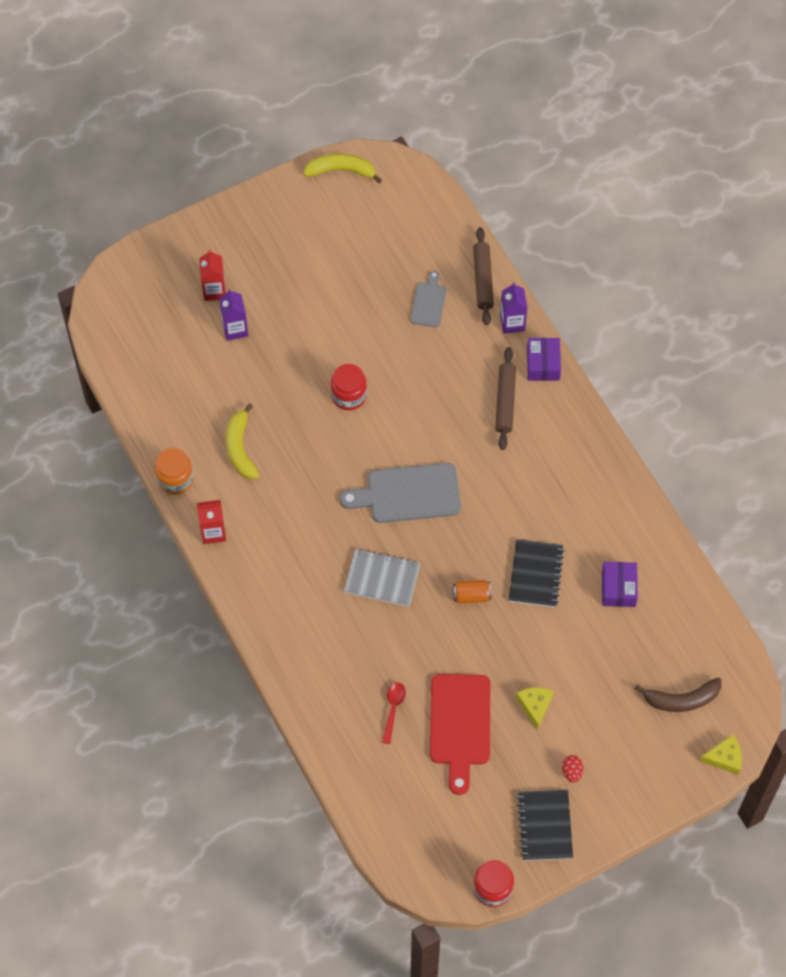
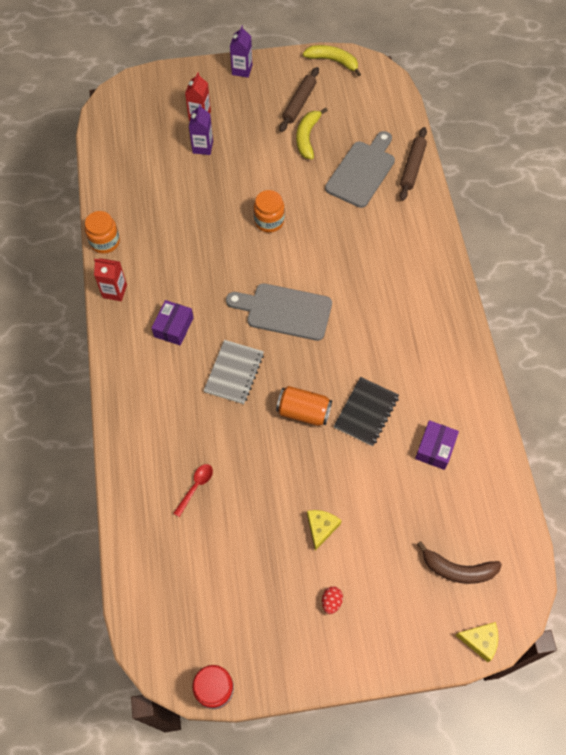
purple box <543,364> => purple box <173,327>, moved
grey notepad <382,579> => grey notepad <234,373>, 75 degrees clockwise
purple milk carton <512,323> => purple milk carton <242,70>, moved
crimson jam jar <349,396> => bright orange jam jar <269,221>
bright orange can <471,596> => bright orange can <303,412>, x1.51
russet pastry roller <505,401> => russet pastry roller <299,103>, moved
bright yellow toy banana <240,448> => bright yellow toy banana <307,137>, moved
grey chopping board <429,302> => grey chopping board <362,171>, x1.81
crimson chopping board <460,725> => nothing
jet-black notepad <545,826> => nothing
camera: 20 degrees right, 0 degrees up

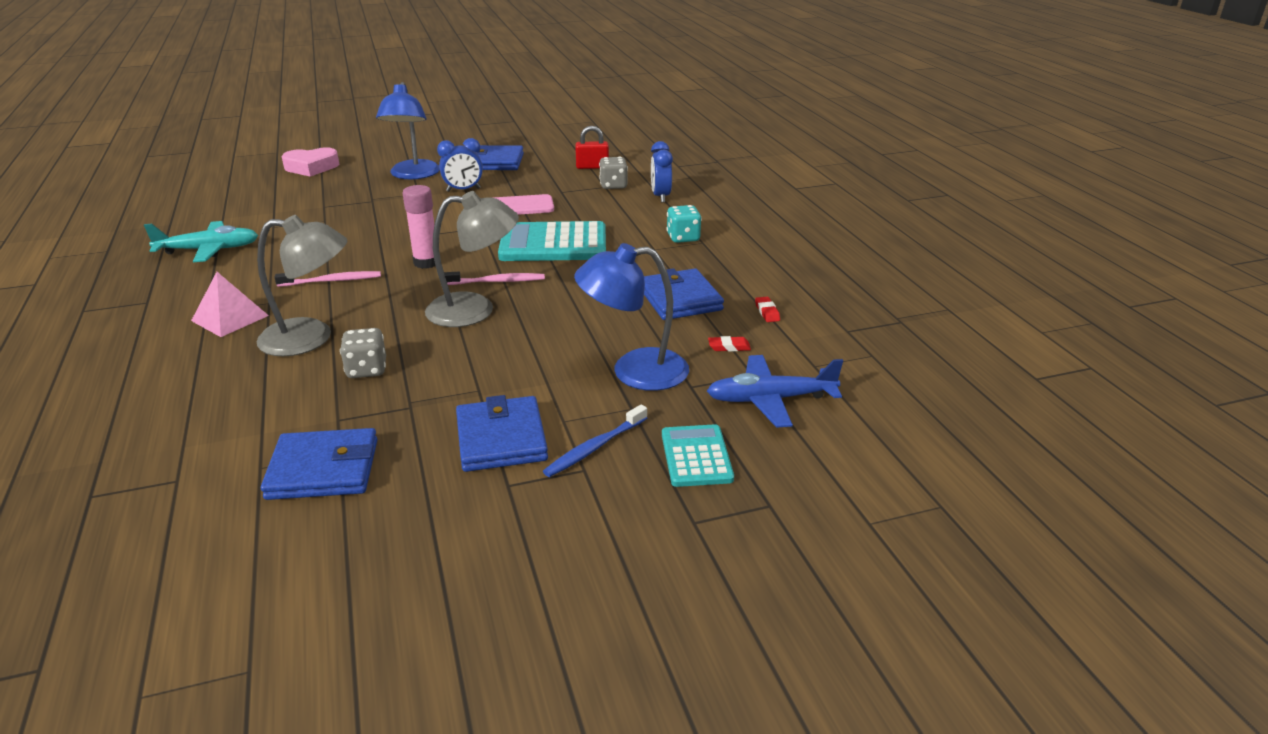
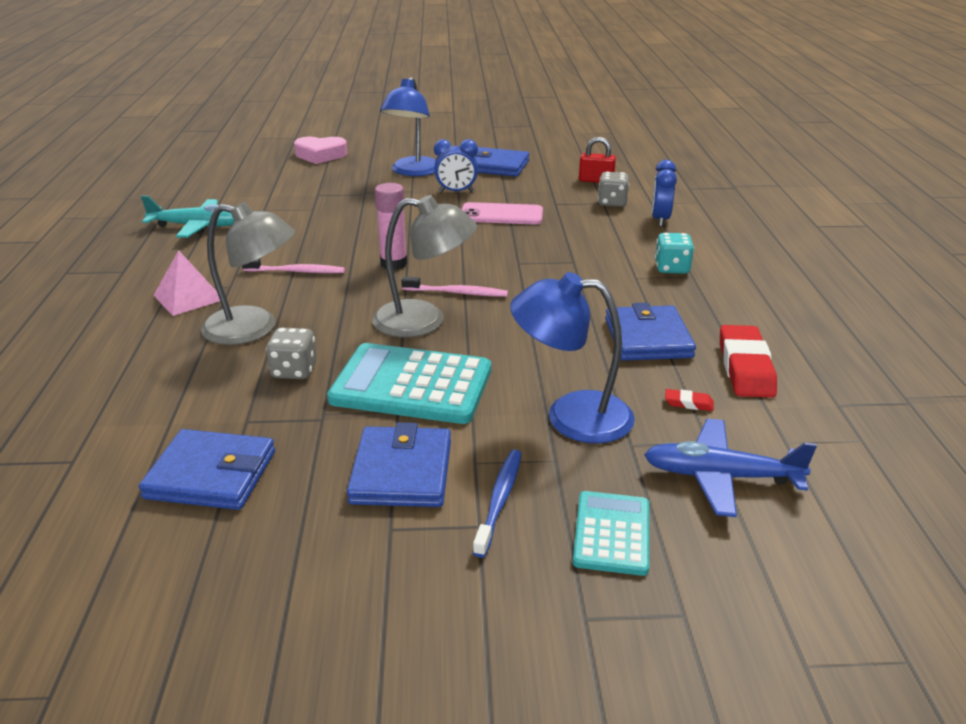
teal adding machine <553,244> => teal adding machine <412,385>, moved
royal blue toothbrush <595,447> => royal blue toothbrush <499,500>, 135 degrees clockwise
crimson eraser <767,312> => crimson eraser <745,367>, x2.29
camera: 15 degrees right, 0 degrees up

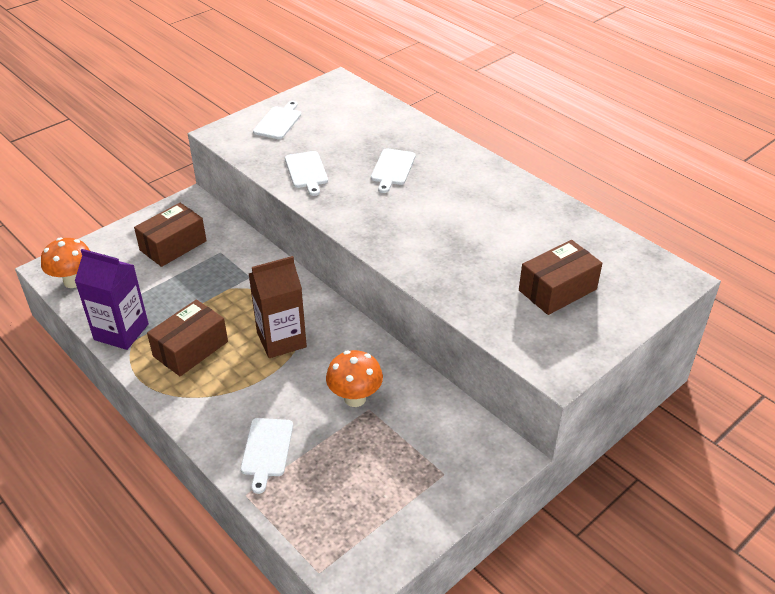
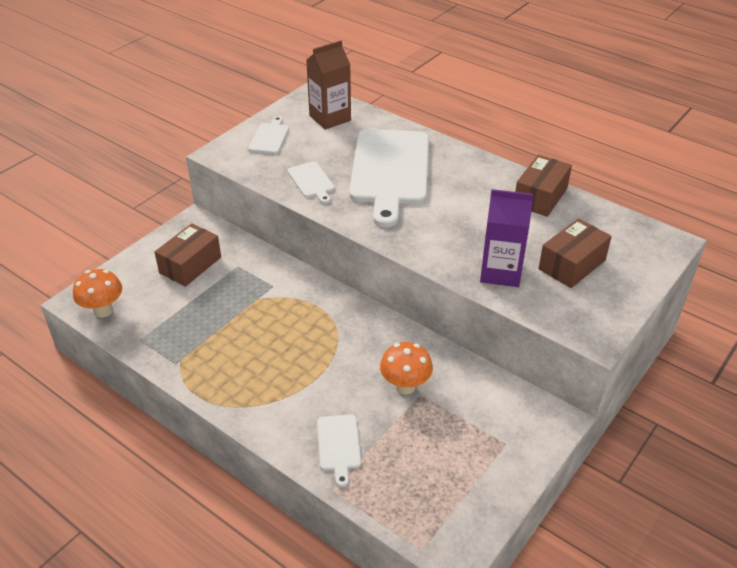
russet milk carton <281,340> => russet milk carton <330,118>, moved
white chopping board <392,168> => white chopping board <390,170>, x2.32
purple milk carton <121,332> => purple milk carton <500,272>, moved
russet box <190,349> => russet box <540,197>, moved
camera: 10 degrees left, 0 degrees up

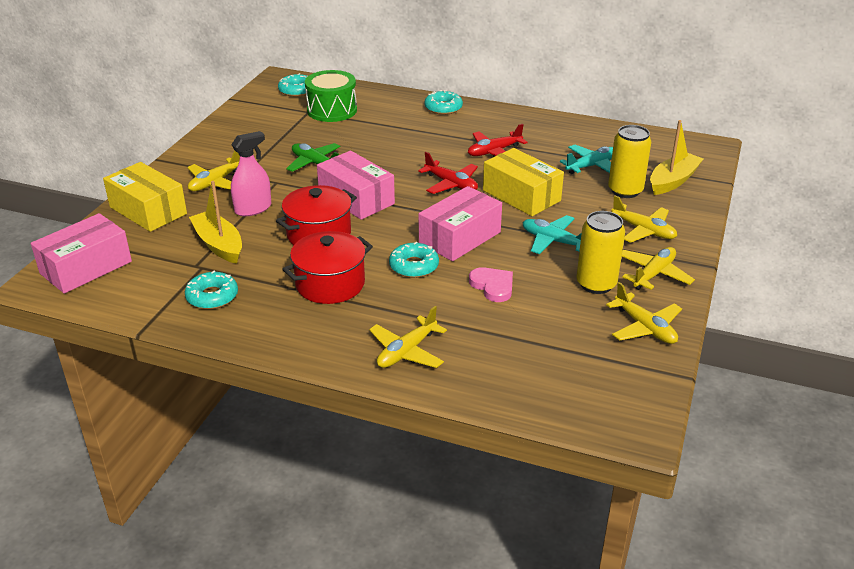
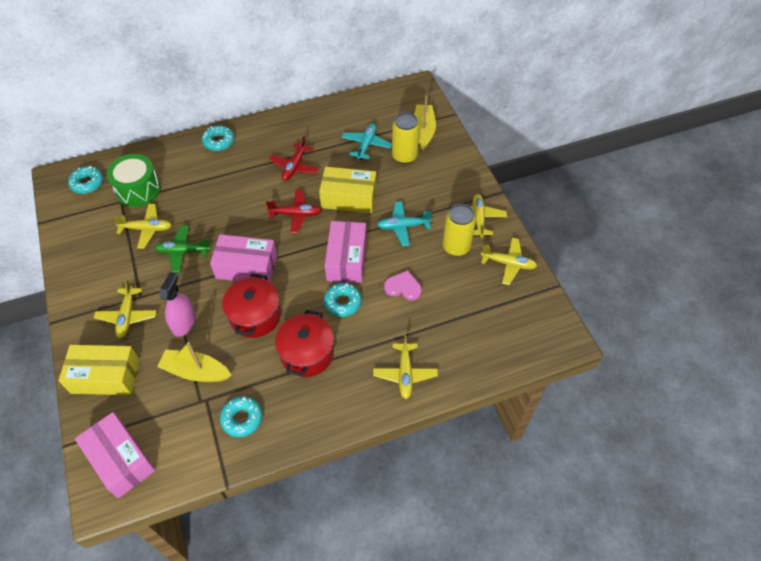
rosy box <86,267> => rosy box <120,460>, 45 degrees counterclockwise
bright yellow plane <643,230> => bright yellow plane <147,229>, moved
camera: 40 degrees left, 20 degrees up

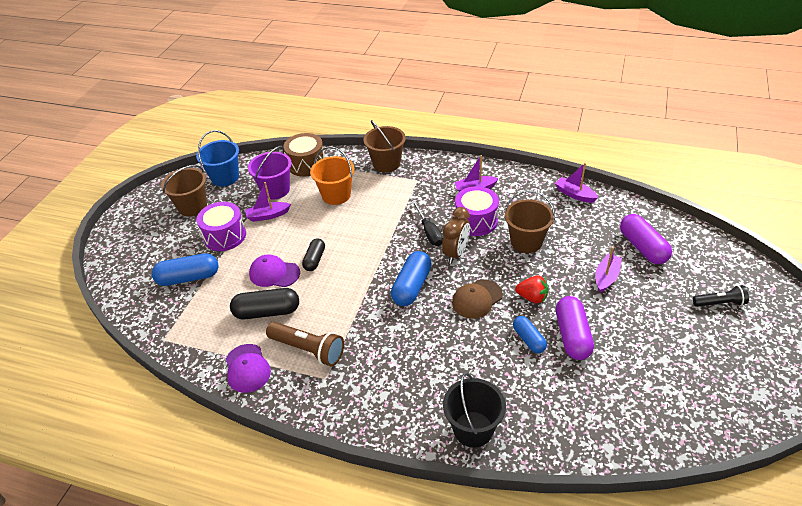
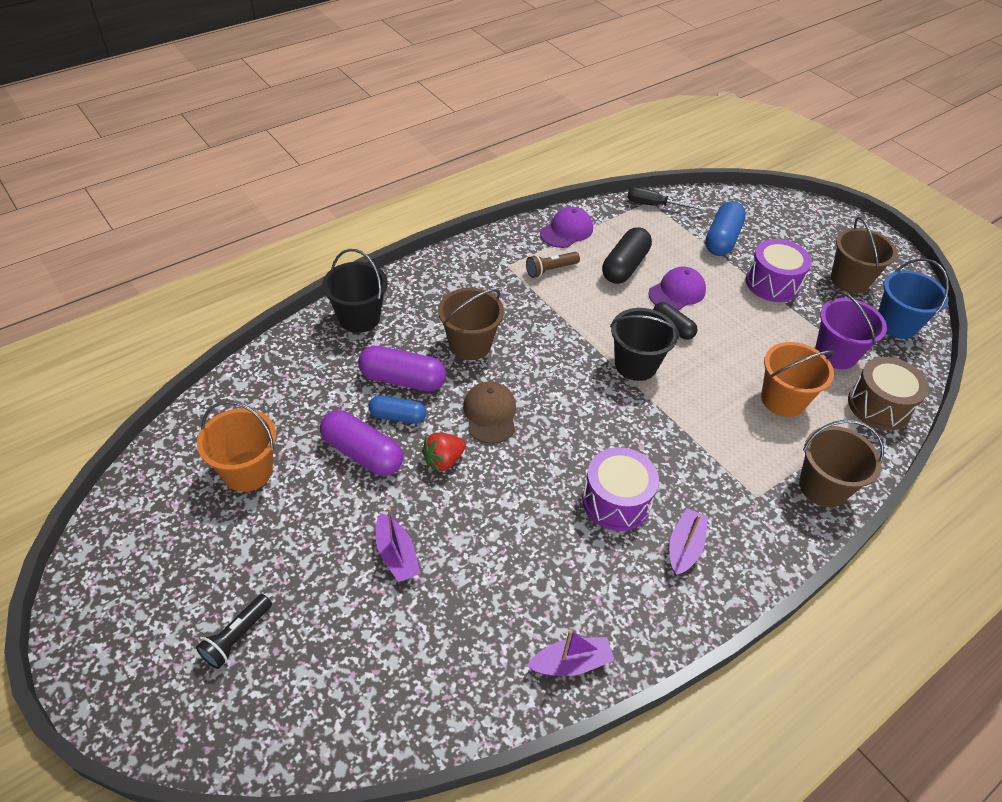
nothing => bright orange bucket <247,471>
purple pill shape <642,247> => purple pill shape <402,379>, moved
russet bucket <526,241> => russet bucket <470,344>, moved
russet torch <308,350> => russet torch <550,270>, x0.63
purple baseball cap <247,368> => purple baseball cap <566,231>, 120 degrees clockwise
nothing => jet-black bucket <635,365>
jet-black flat screwdriver <429,232> => jet-black flat screwdriver <654,205>, moved
purple sailboat <268,215> => nothing
royal blue pill shape <412,286> => nothing
russet alarm clock <456,253> => nothing
camera: 120 degrees right, 5 degrees up

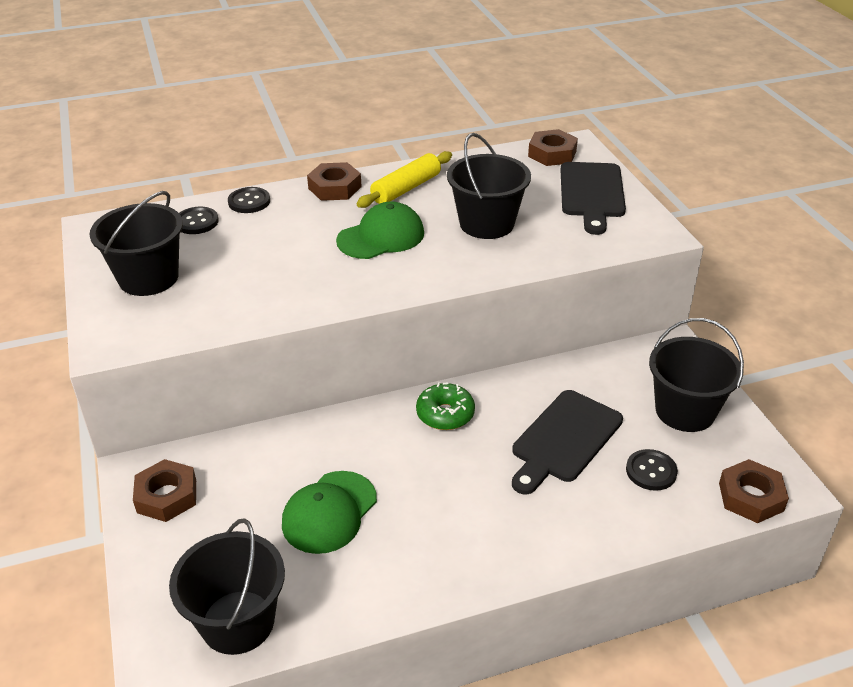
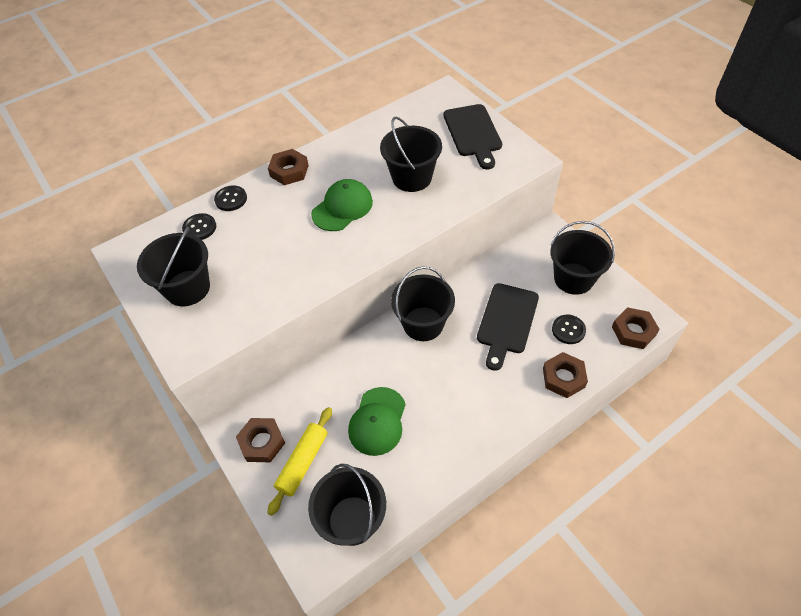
bright yellow pastry roller <406,189> => bright yellow pastry roller <303,462>, moved
emerald doughnut <445,414> => jet-black bucket <423,324>
russet hexagon nut <552,154> => russet hexagon nut <563,378>, moved
camera: 15 degrees left, 15 degrees up

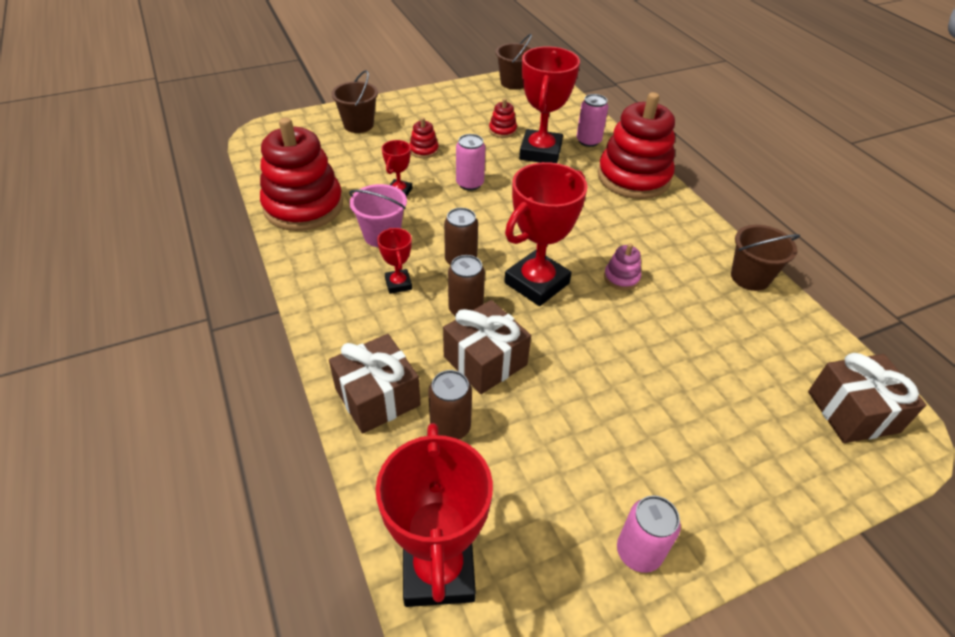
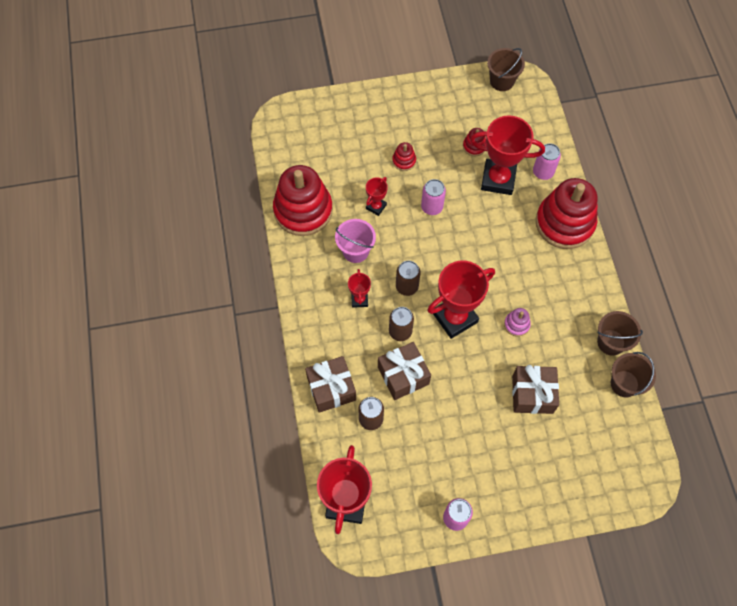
crimson prize cup <540,152> => crimson prize cup <498,179>, 75 degrees clockwise
russet gift <852,412> => russet gift <532,394>, moved
russet bucket <358,125> => russet bucket <624,383>, moved
camera: 15 degrees right, 20 degrees up

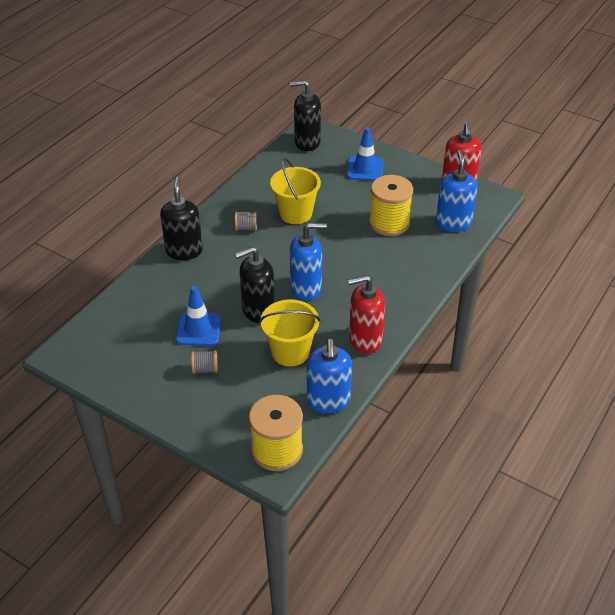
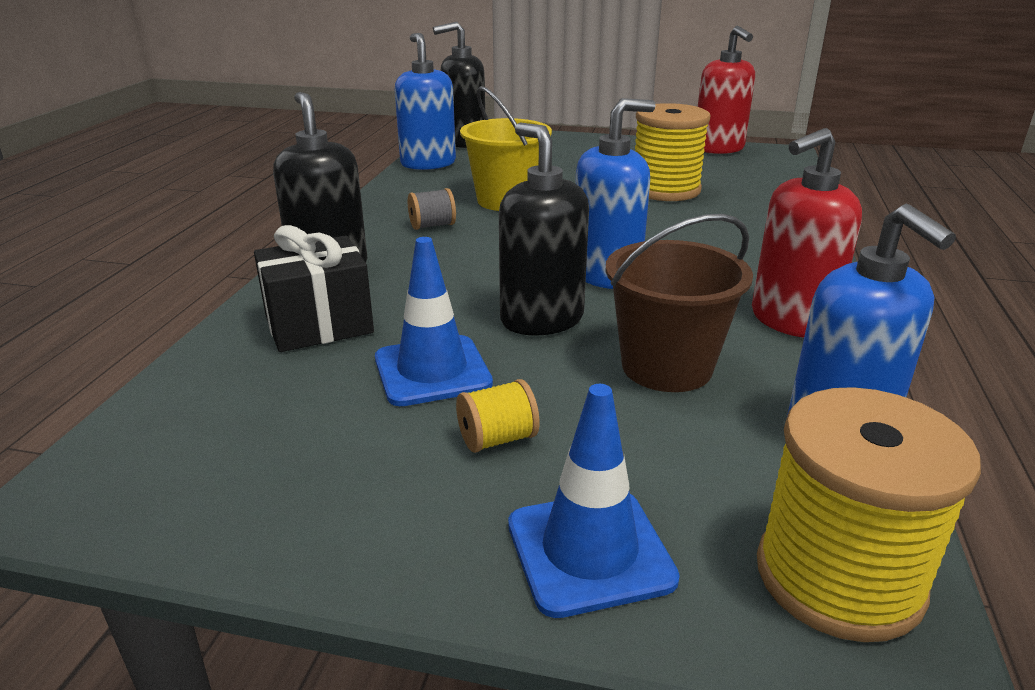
nothing => jet-black gift <319,325>
royal blue soap pump <453,223> => royal blue soap pump <428,163>, moved
grey reel of thread <205,369> => bright yellow reel of thread <497,439>
jet-black soap pump <258,311> => jet-black soap pump <541,319>, 105 degrees clockwise
royal blue safety cone <365,169> => royal blue safety cone <589,551>, moved
bright yellow bucket <290,352> => russet bucket <666,367>
camera: 20 degrees left, 15 degrees down

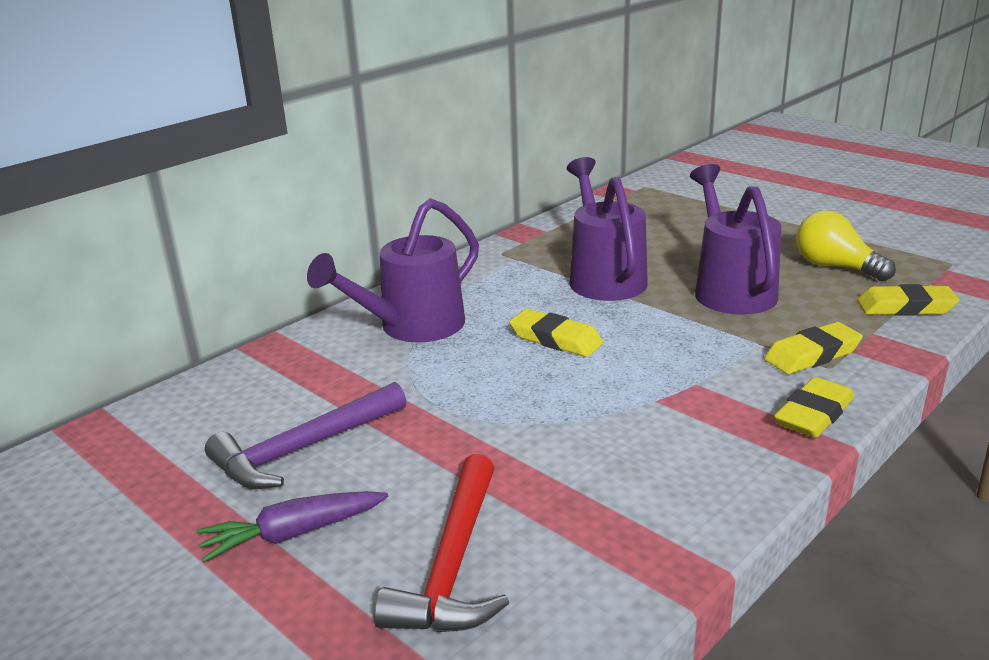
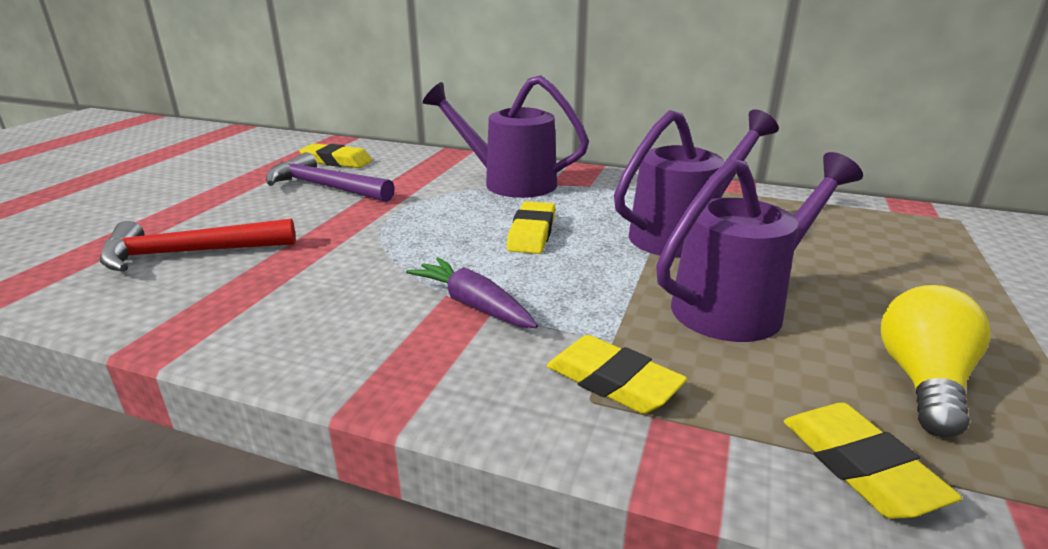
bright yellow eraser <814,414> => bright yellow eraser <336,161>, moved
purple root vegetable <293,534> => purple root vegetable <473,305>, moved
camera: 65 degrees right, 0 degrees up

